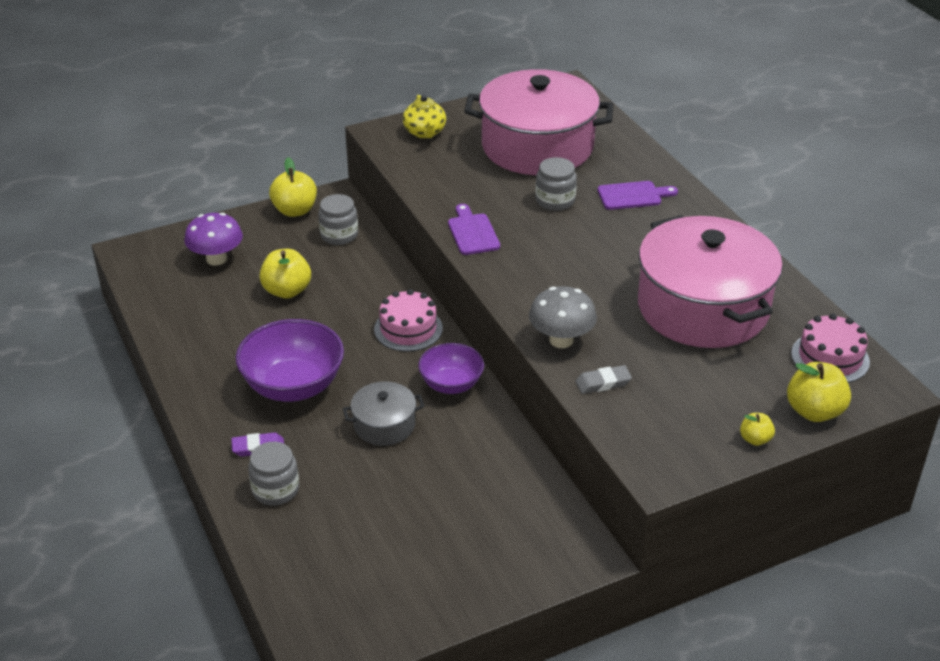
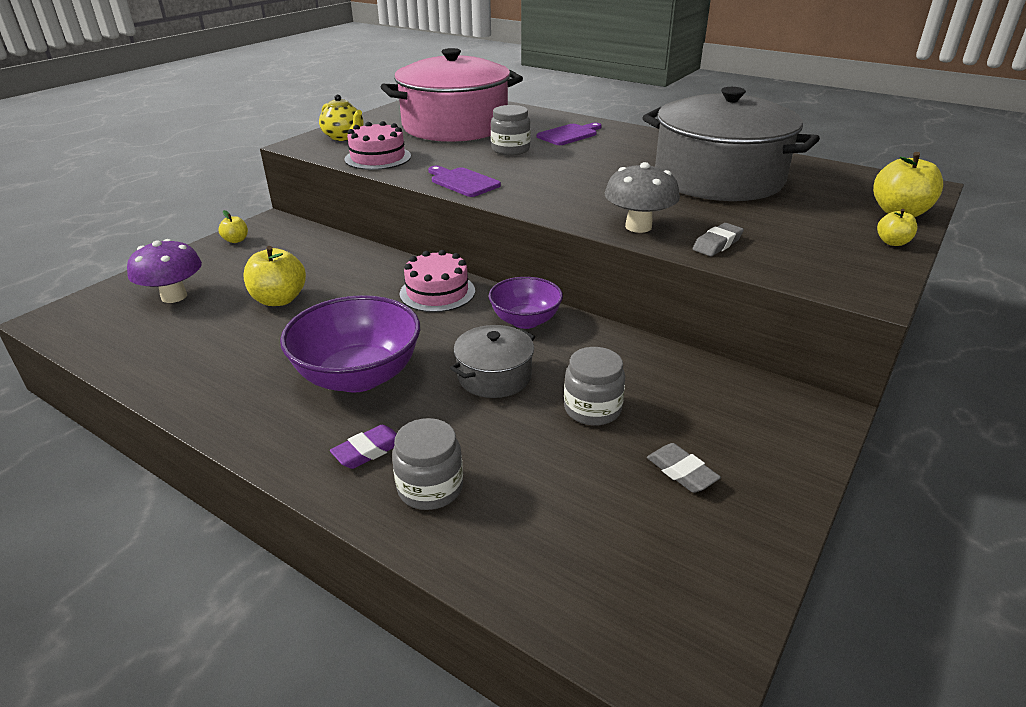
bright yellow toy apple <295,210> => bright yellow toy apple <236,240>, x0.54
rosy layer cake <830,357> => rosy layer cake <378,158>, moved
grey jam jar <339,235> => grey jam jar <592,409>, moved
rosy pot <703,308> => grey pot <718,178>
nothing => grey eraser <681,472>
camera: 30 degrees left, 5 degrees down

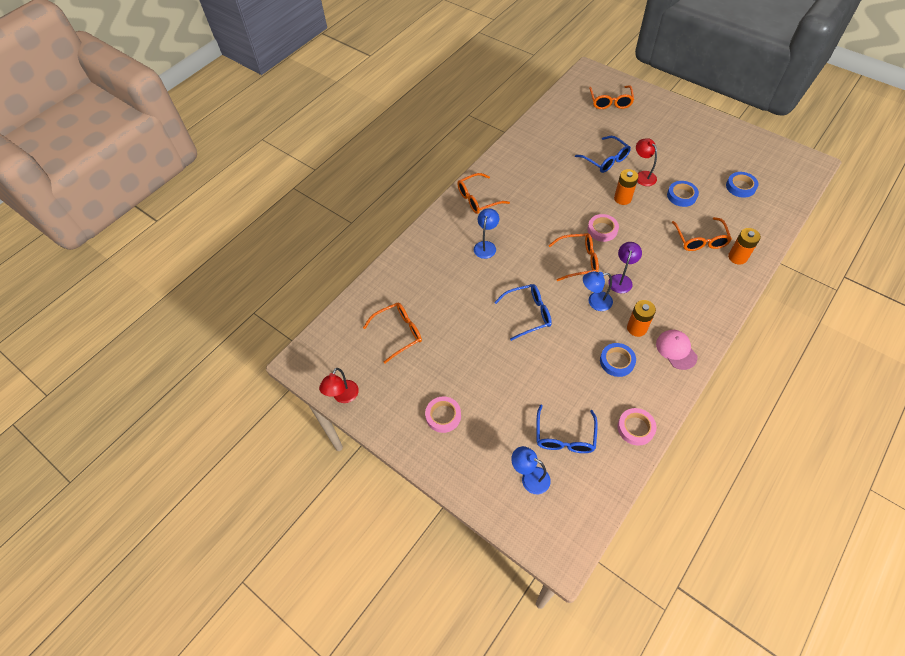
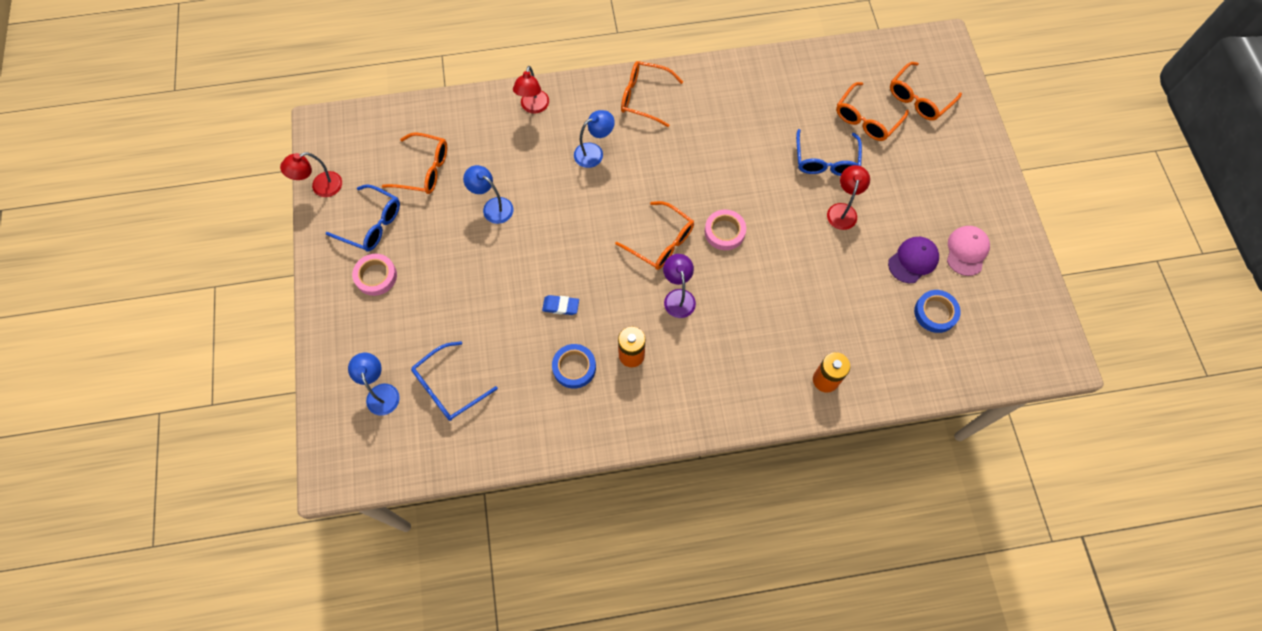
royal blue glasses <528,314> => royal blue glasses <371,224>, moved
royal blue desk lamp <595,302> => royal blue desk lamp <493,207>, moved
nothing => crimson desk lamp <533,107>
nothing => royal blue eraser <561,306>
purple desk lamp <621,279> => purple desk lamp <678,297>, 75 degrees counterclockwise
bright orange glasses <700,240> => bright orange glasses <867,119>, moved
nothing => purple baseball cap <913,260>
rosy baseball cap <676,350> => rosy baseball cap <967,251>, moved
bright orange AA battery <622,198> => nothing
rosy sticky tape <635,428> => nothing
royal blue sticky tape <681,196> => nothing
camera: 40 degrees right, 10 degrees up

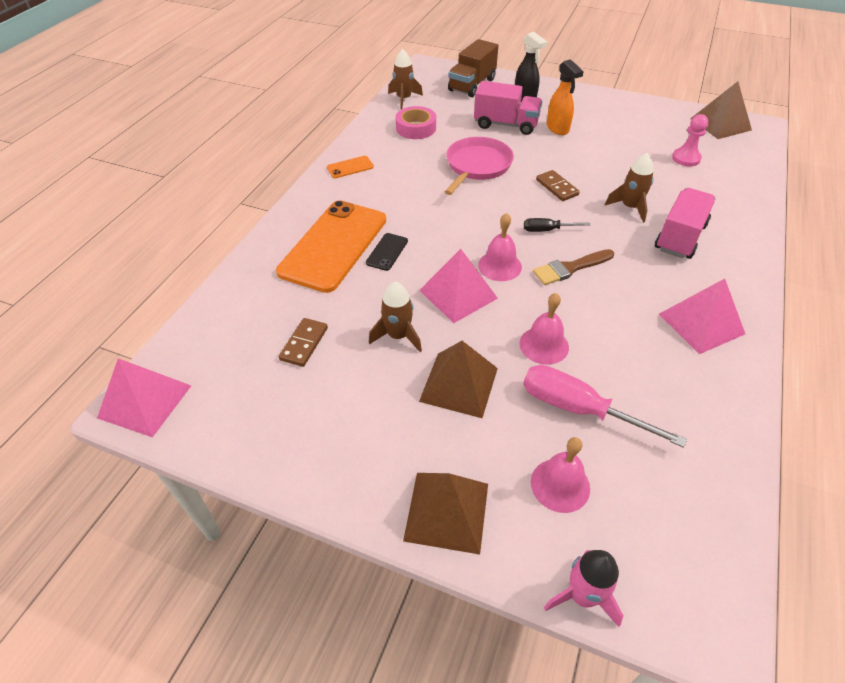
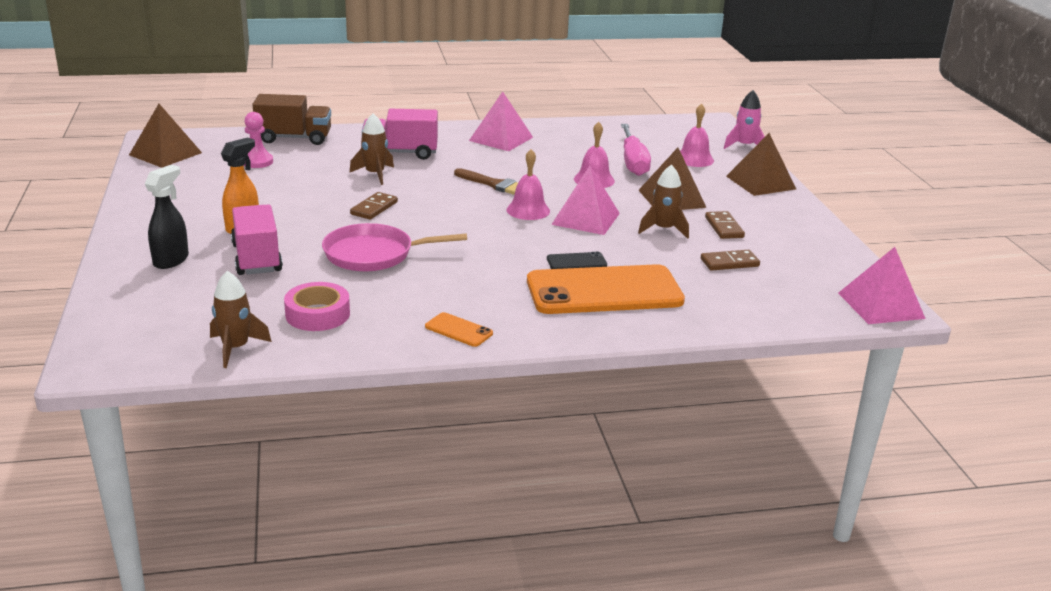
russet truck <472,85> => russet truck <294,138>, moved
nothing => russet domino <724,227>
jet-black flat screwdriver <547,230> => nothing
camera: 125 degrees left, 20 degrees down

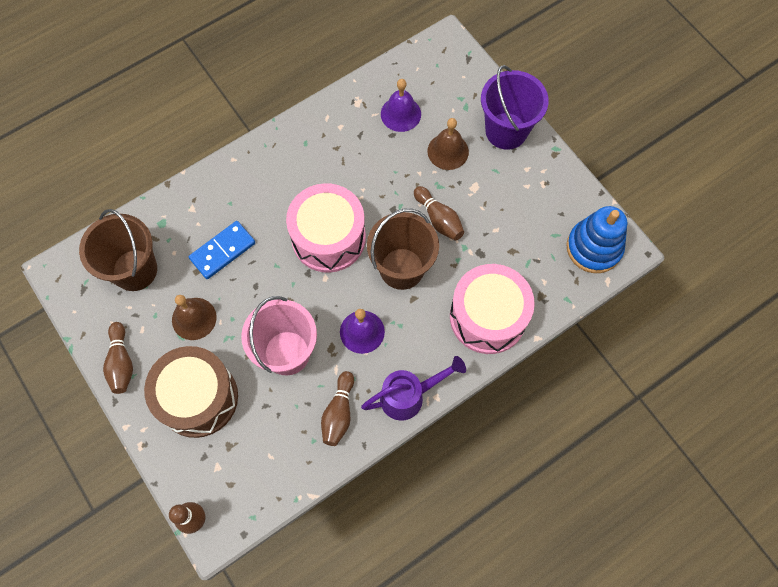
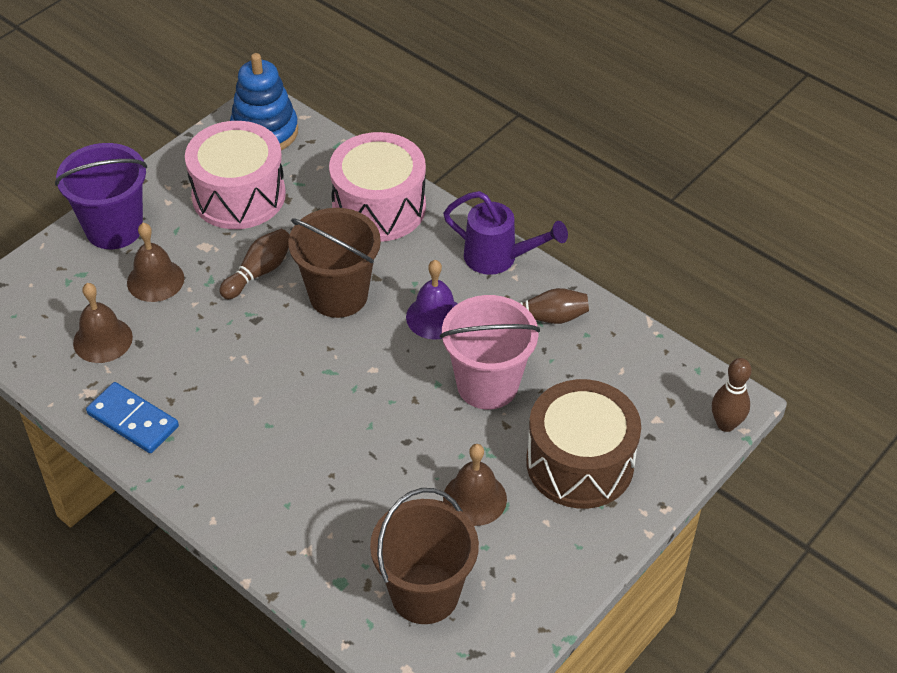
purple bell <400,114> => russet bell <102,340>
royal blue domino <222,251> => royal blue domino <133,420>, moved
rosy drum <328,238> => rosy drum <239,195>, moved
purple watering can <409,396> => purple watering can <499,258>, 150 degrees clockwise
russet bowling pin <121,362> => nothing
camera: 105 degrees left, 20 degrees down

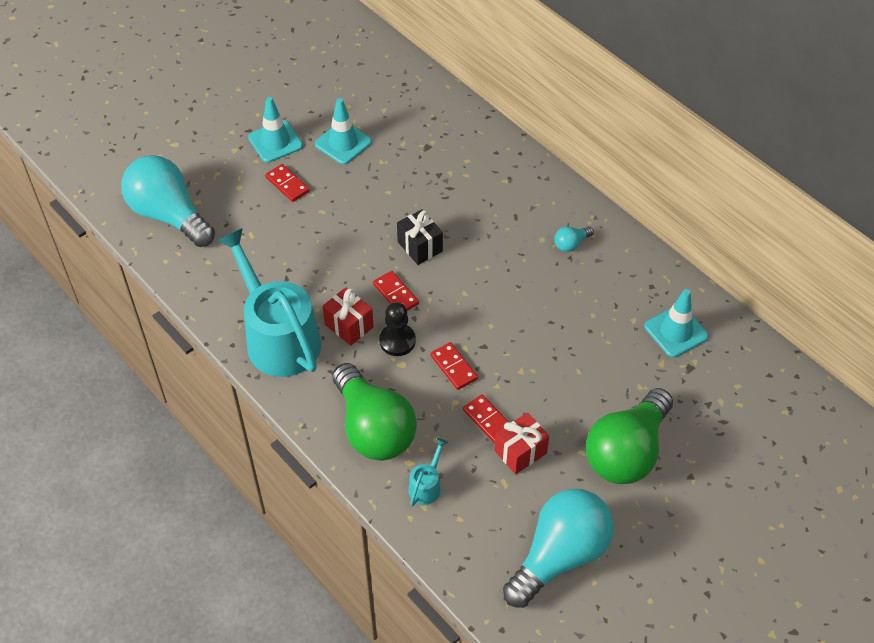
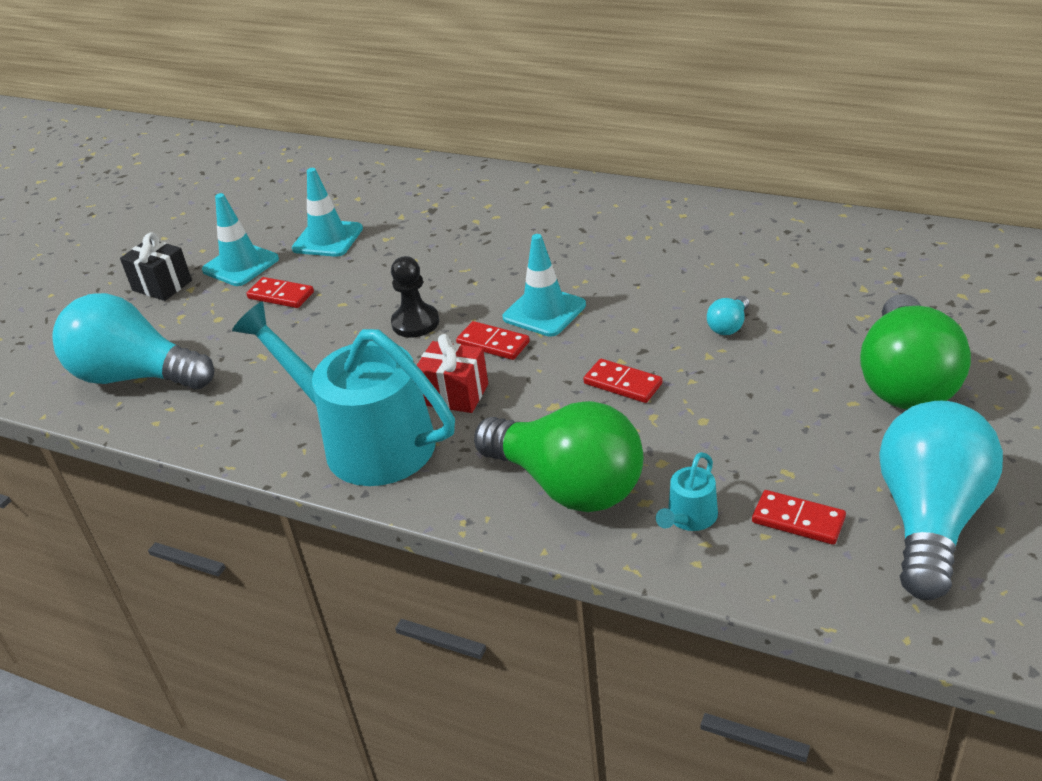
jet-black gift <420,246> => jet-black gift <162,285>, moved
jet-black chess pawn <397,341> => jet-black chess pawn <415,323>, moved
teal safety cone <676,331> => teal safety cone <544,311>, moved
teal watering can <426,486> => teal watering can <689,518>, 150 degrees counterclockwise
teal lightbulb <571,244> => teal lightbulb <729,326>, moved
crimson domino <488,420> => crimson domino <798,520>, moved
crimson gift <520,452> => nothing
camera: 20 degrees left, 15 degrees down

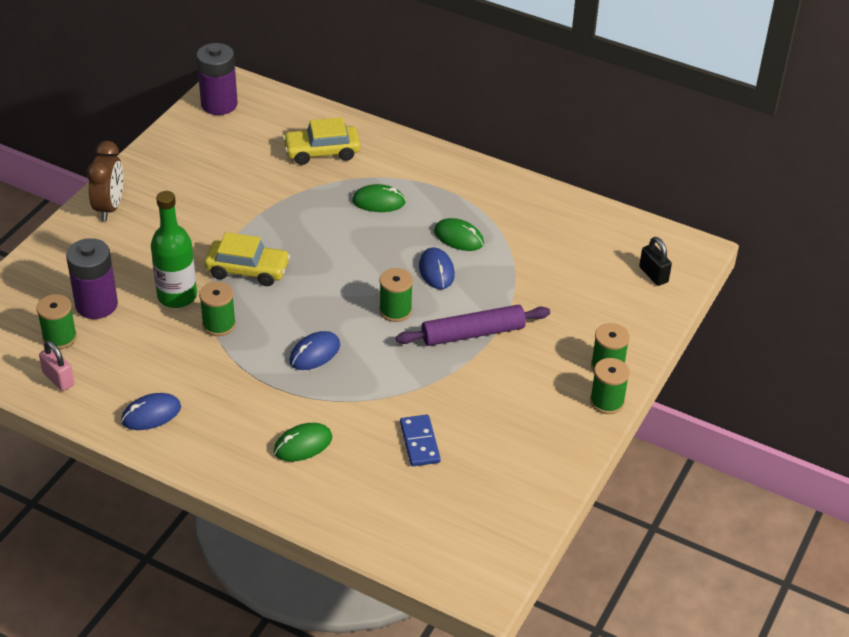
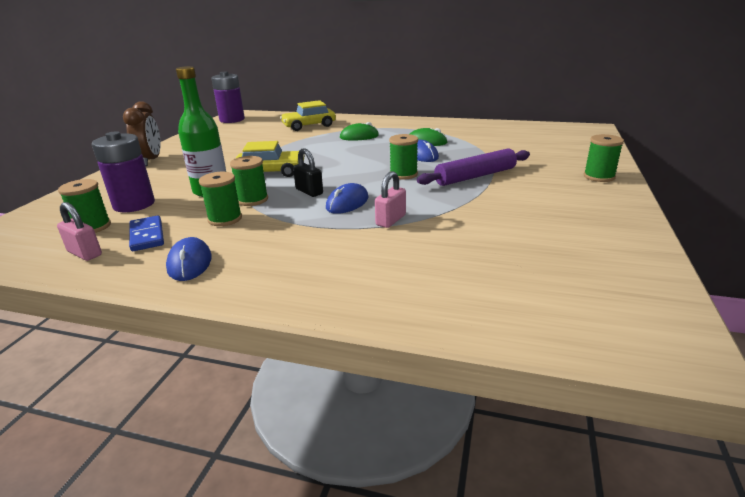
royal blue domino <419,442> => royal blue domino <147,236>, moved
royal blue PC mouse <151,414> => royal blue PC mouse <190,263>, 60 degrees counterclockwise
emerald reel of thread <607,402> => emerald reel of thread <225,219>, moved
jet-black padlock <653,275> => jet-black padlock <309,192>, moved
nothing => rosy padlock <390,220>
emerald PC mouse <303,445> => nothing
camera: 10 degrees left, 15 degrees down

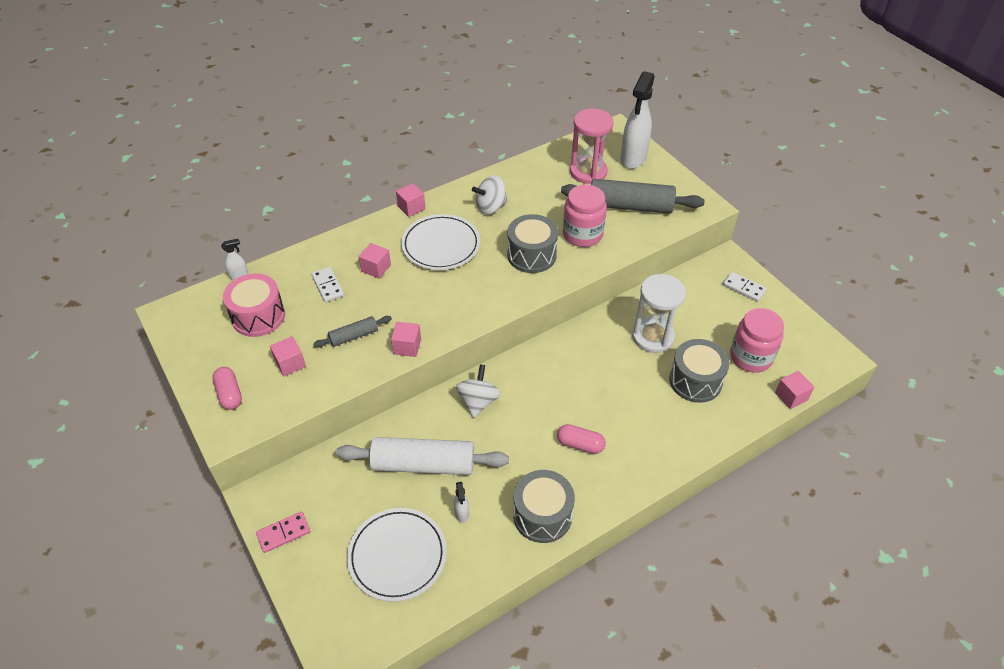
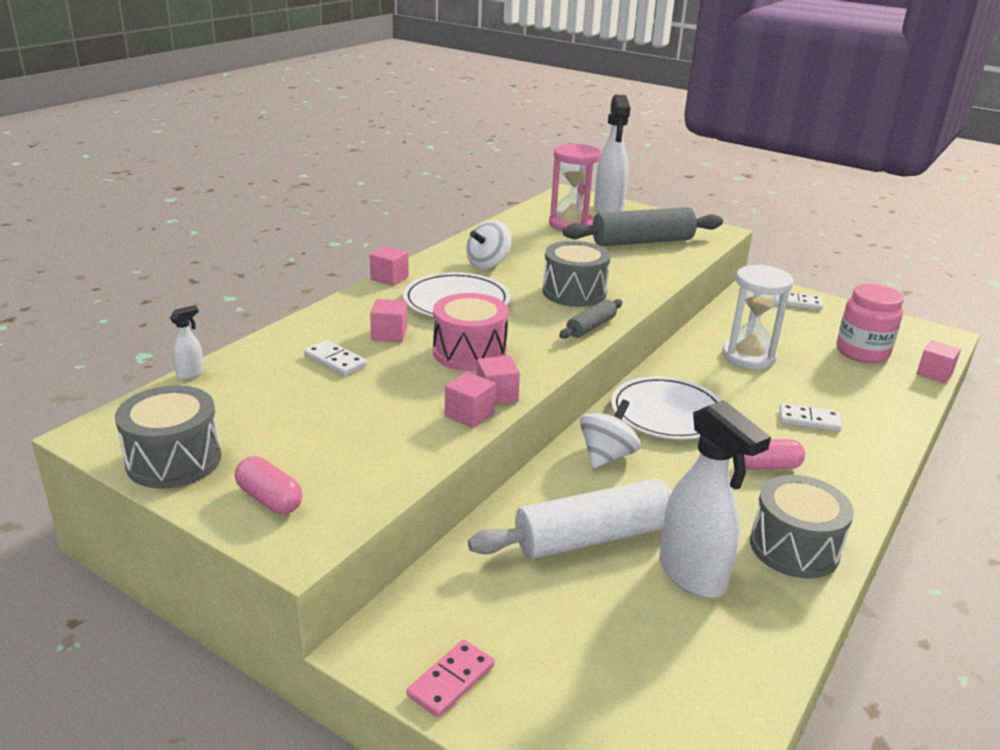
grey drum <695,381> => grey drum <174,460>, moved
rosy drum <258,316> => rosy drum <469,352>, moved
rosy solid cube <290,363> => rosy solid cube <469,414>, moved
grey pastry roller <354,336> => grey pastry roller <591,327>, moved
white spinning top <478,401> => white spinning top <607,456>, 45 degrees clockwise
white plate <397,556> => white plate <667,413>, moved
white sprayer <462,513> => white sprayer <692,576>, x2.35
nothing => white domino <809,420>
rosy jam jar <582,234> => nothing
camera: 25 degrees left, 20 degrees down

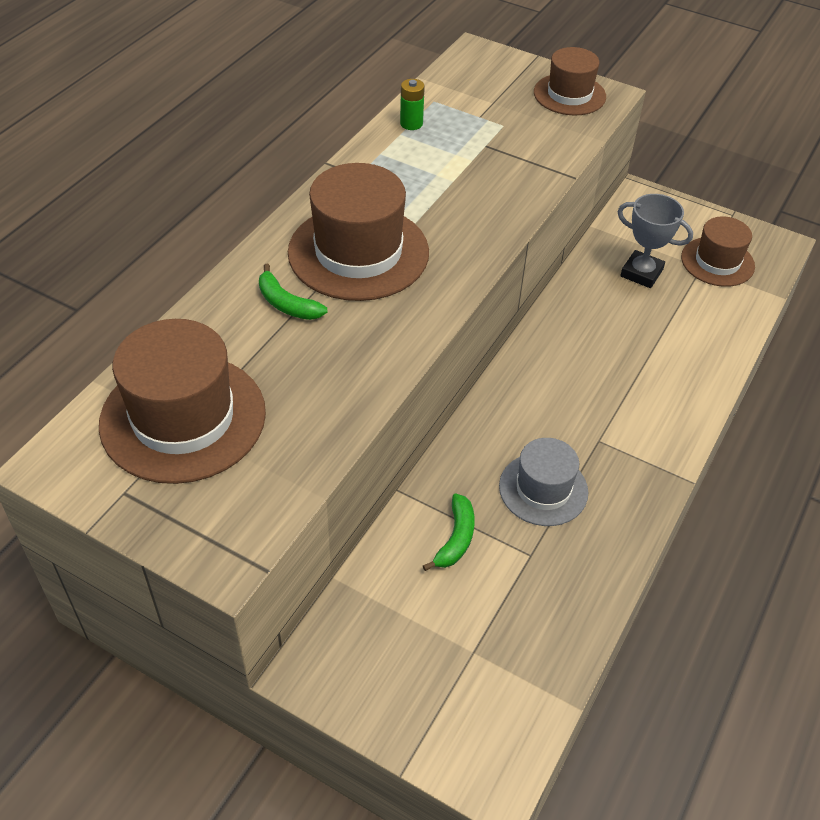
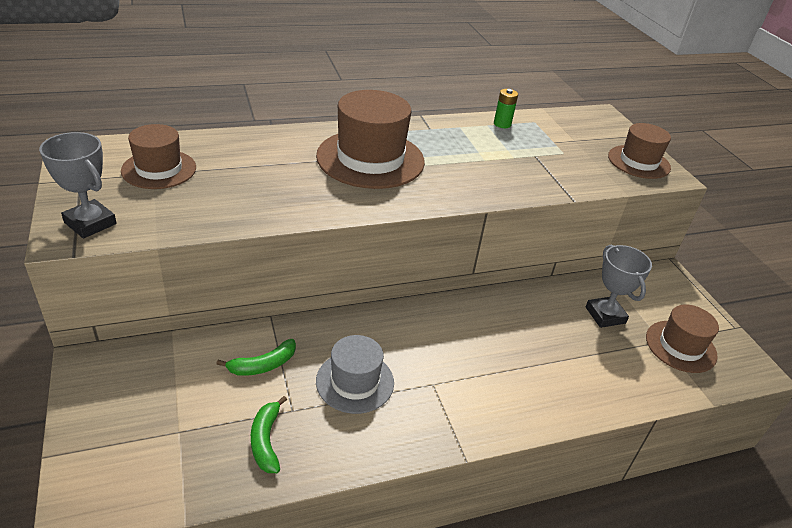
nothing => grey prize cup <90,223>
russet top hat <183,418> => russet top hat <159,169>, x0.61
emerald toy banana <286,303> => emerald toy banana <266,440>, moved
camera: 40 degrees right, 10 degrees down

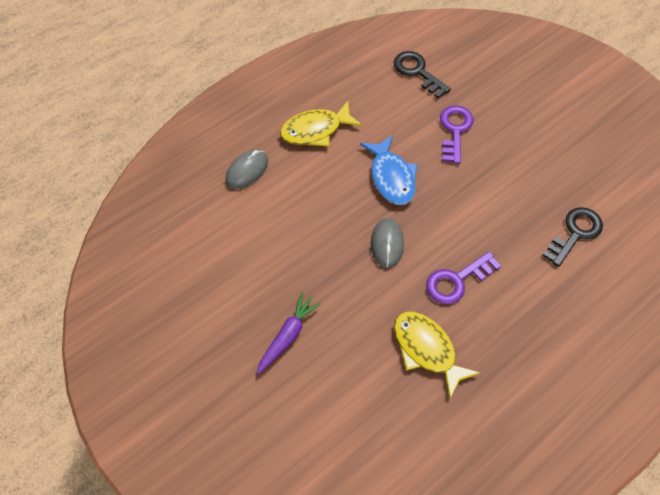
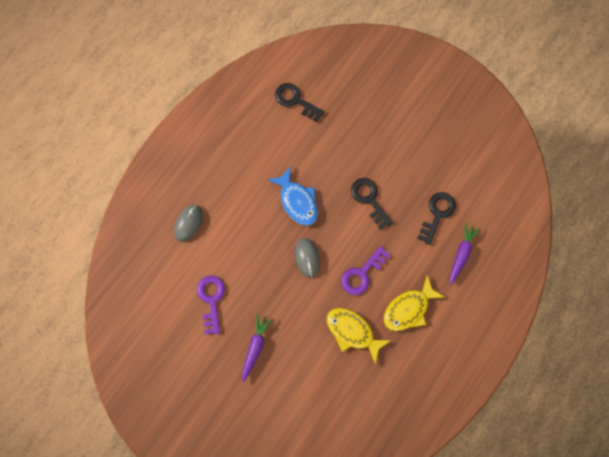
purple key <455,130> => purple key <211,300>, moved
nothing => jet-black key <369,199>
bright yellow fish figure <315,130> => bright yellow fish figure <408,308>, moved
nothing => purple root vegetable <461,254>
camera: 15 degrees left, 15 degrees up

